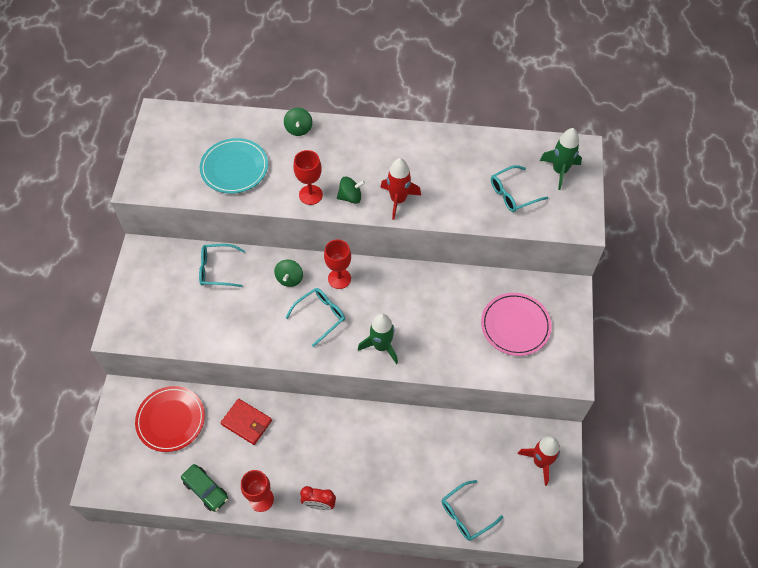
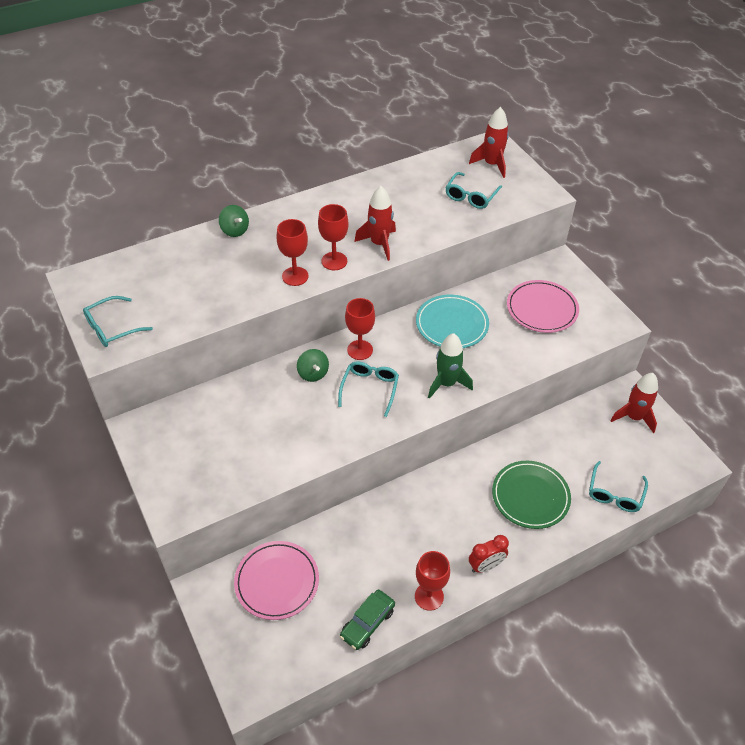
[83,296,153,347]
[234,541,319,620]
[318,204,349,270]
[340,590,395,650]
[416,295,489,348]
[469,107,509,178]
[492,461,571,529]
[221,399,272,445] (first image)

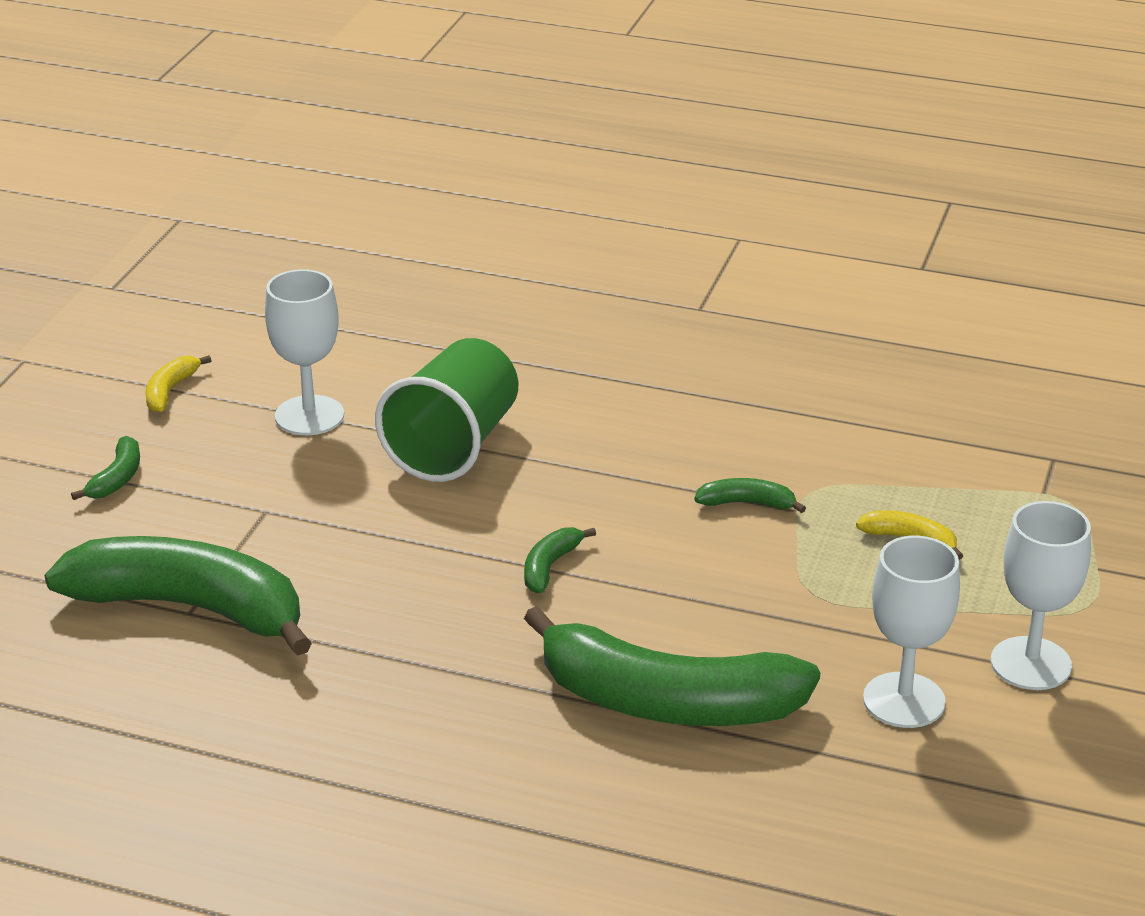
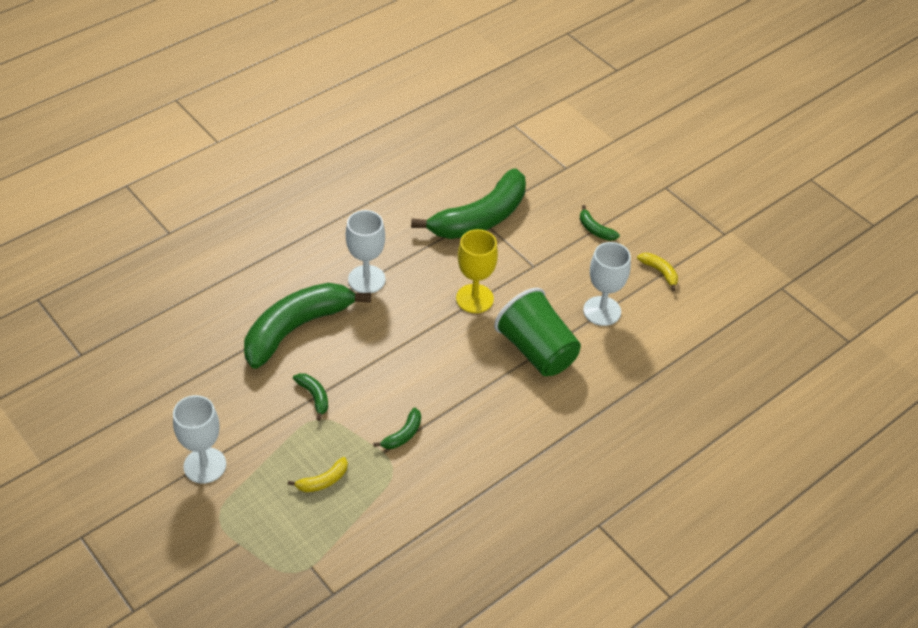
[293,373,328,421]
[346,210,386,293]
[456,229,498,313]

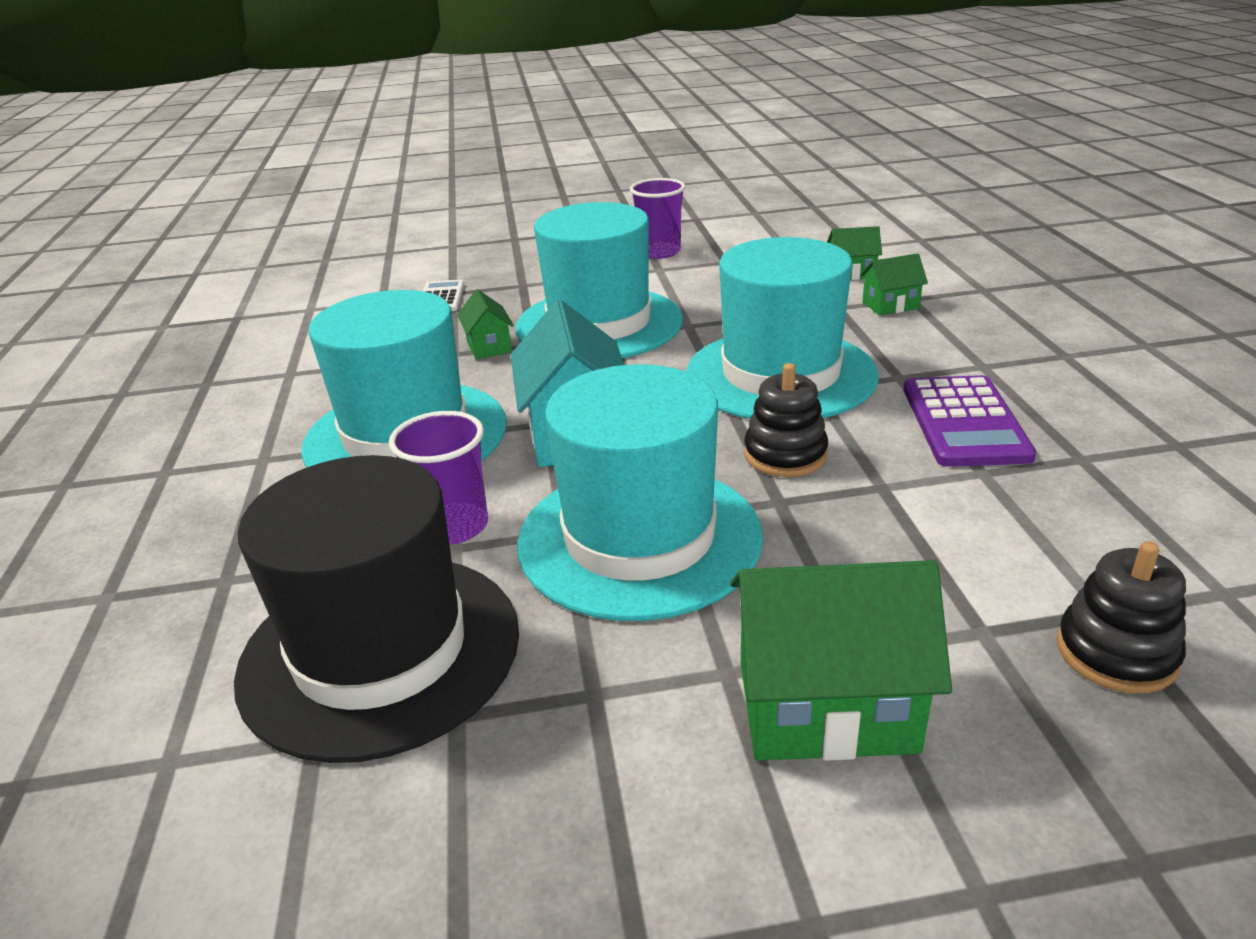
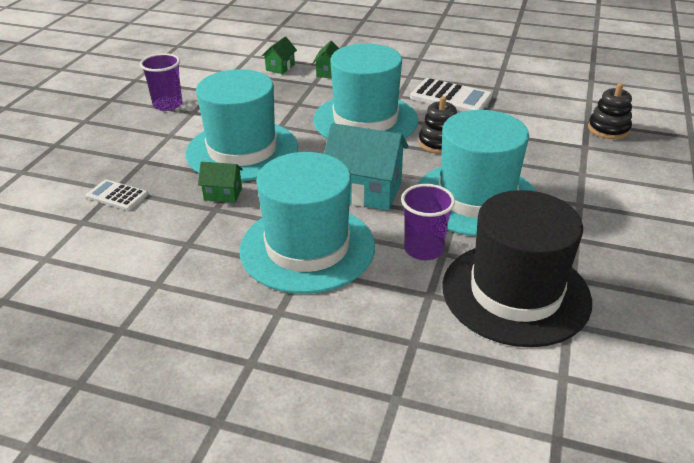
[410,78,492,112]
[730,560,952,761] (first image)

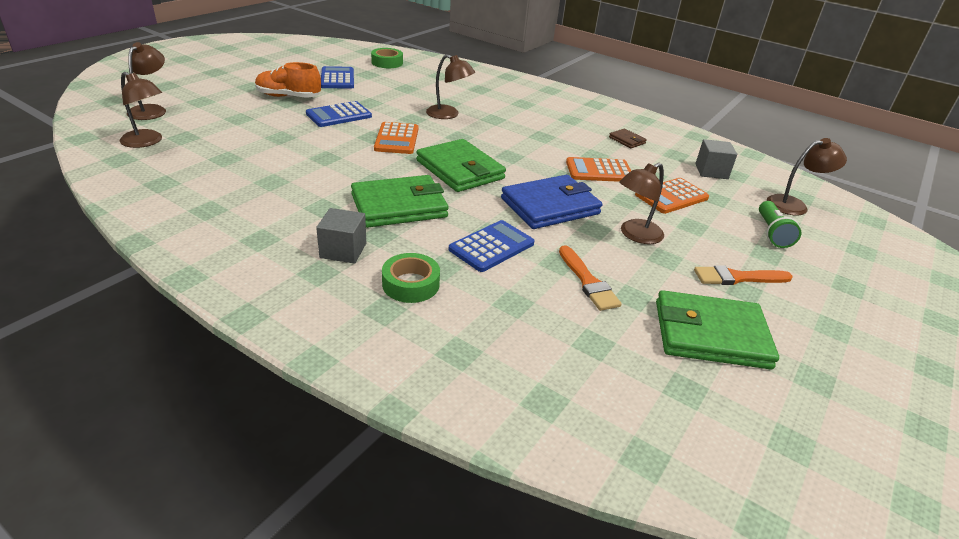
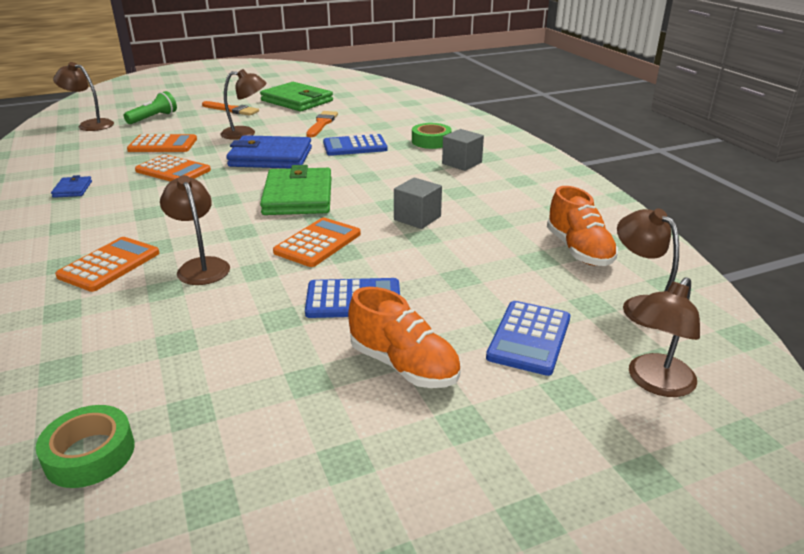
[51,175,92,198]
[55,237,159,292]
[394,177,442,229]
[486,301,570,376]
[547,186,618,266]
[351,175,449,228] (first image)

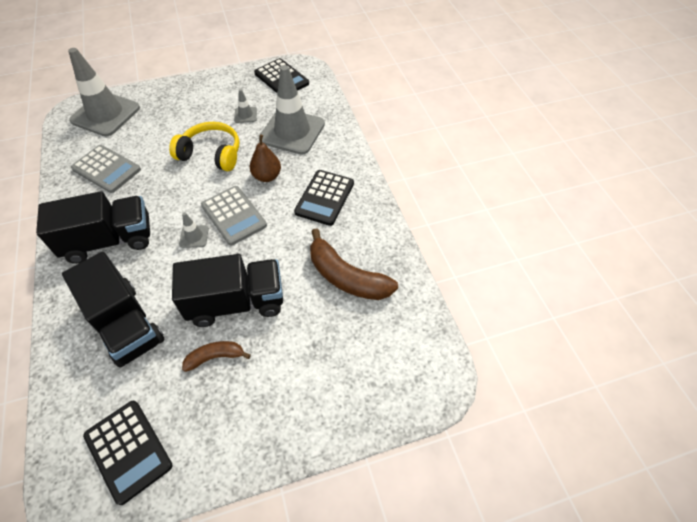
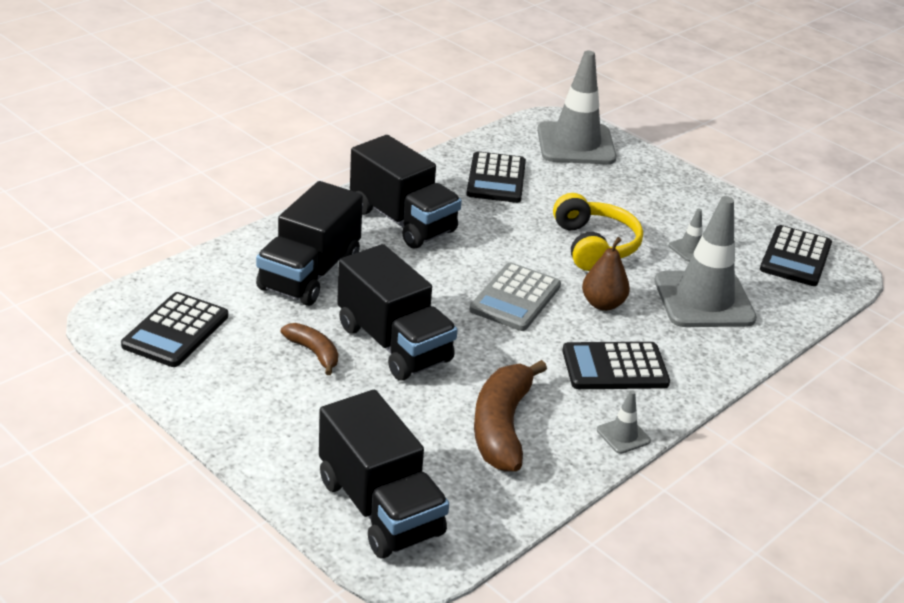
[319,390,449,559]
[466,151,526,203]
[597,390,651,454]

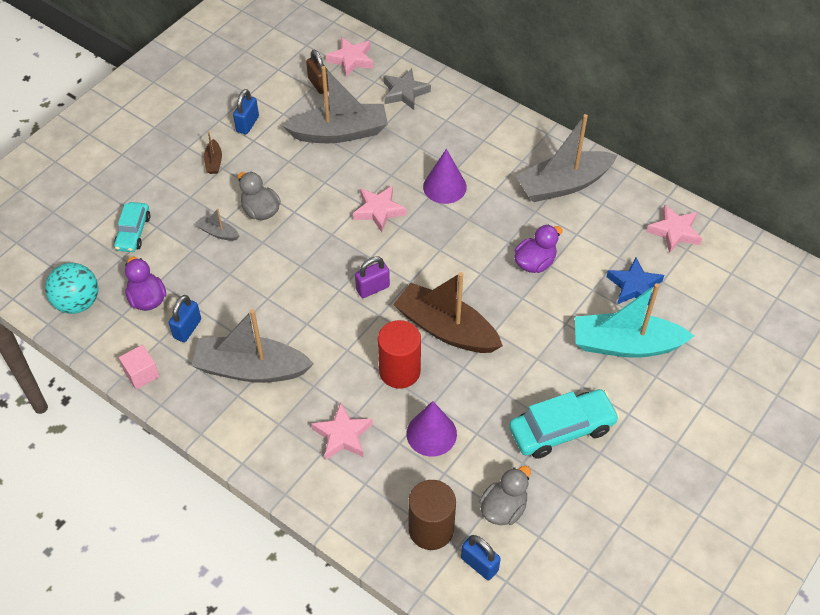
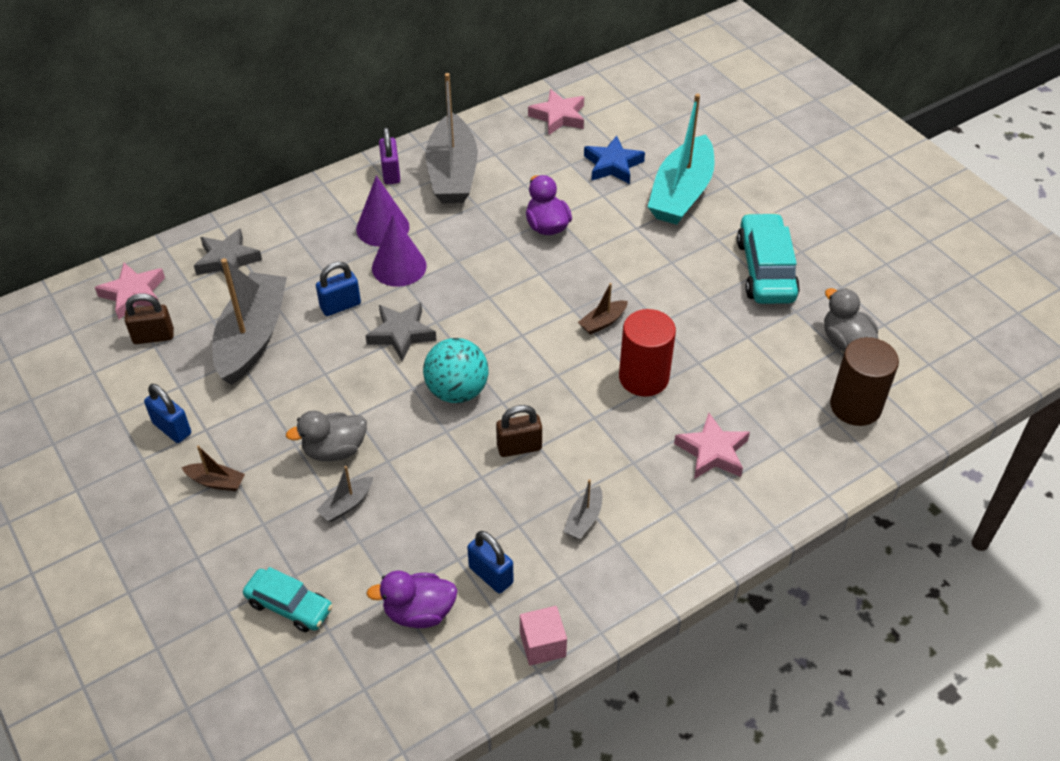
[316,262,361,316]
[356,176,409,247]
[365,302,437,361]
[379,127,400,185]
[423,338,489,403]
[496,405,542,457]
[563,479,602,539]
[578,283,628,335]

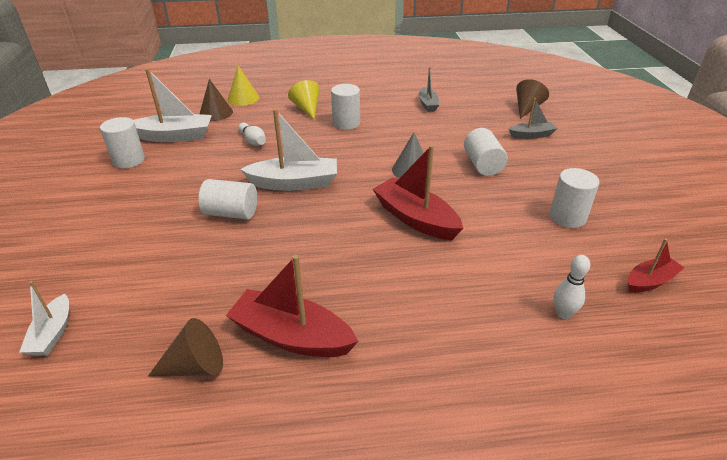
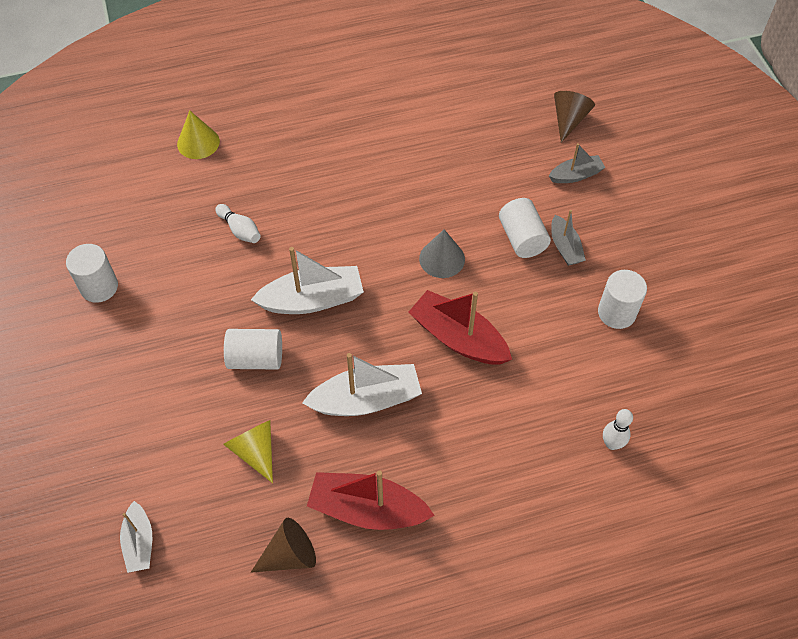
[223,420,273,483]
[302,353,422,416]
[551,210,586,266]
[200,79,233,121] (first image)
[331,84,360,130] (first image)
[628,238,685,293] (first image)

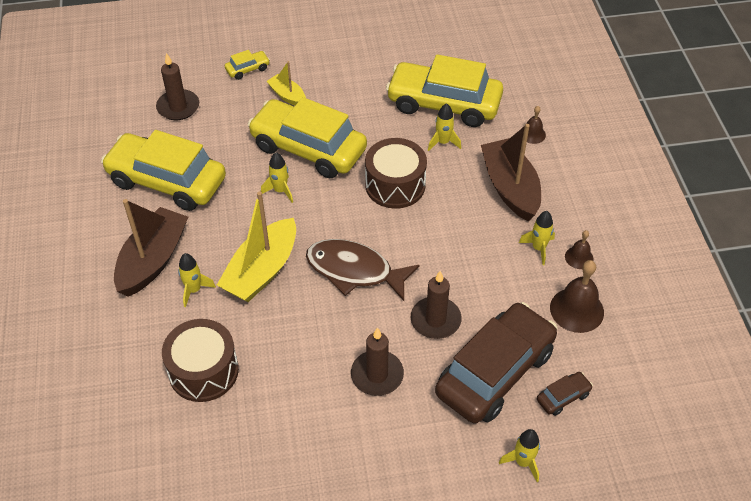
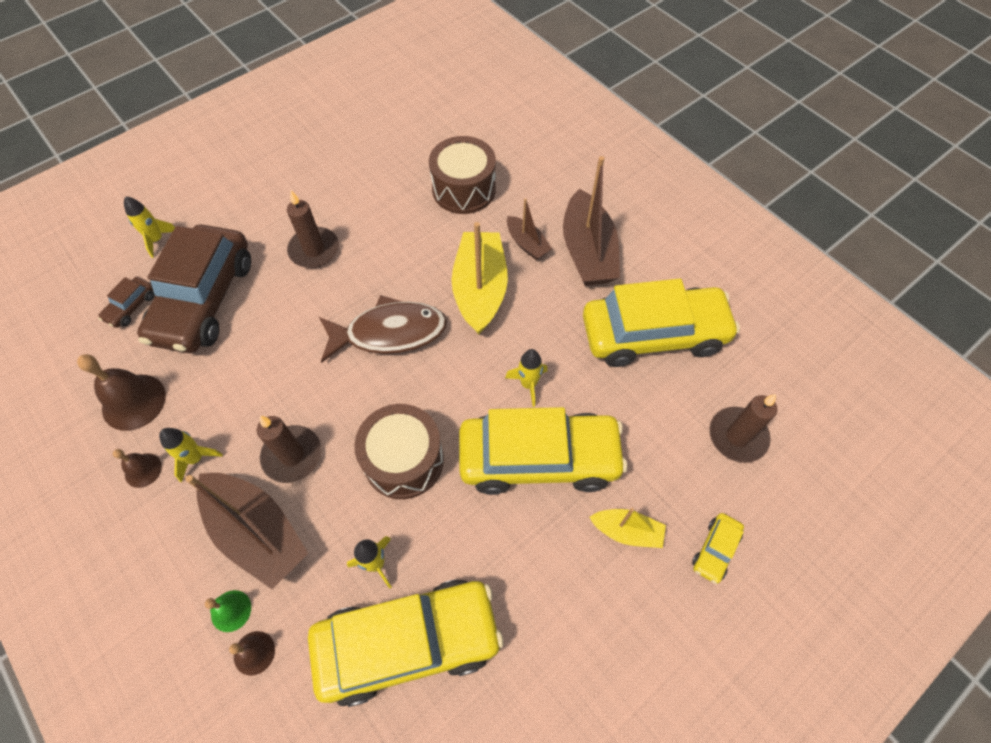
[205,590,251,632]
[257,416,322,483]
[507,198,552,260]

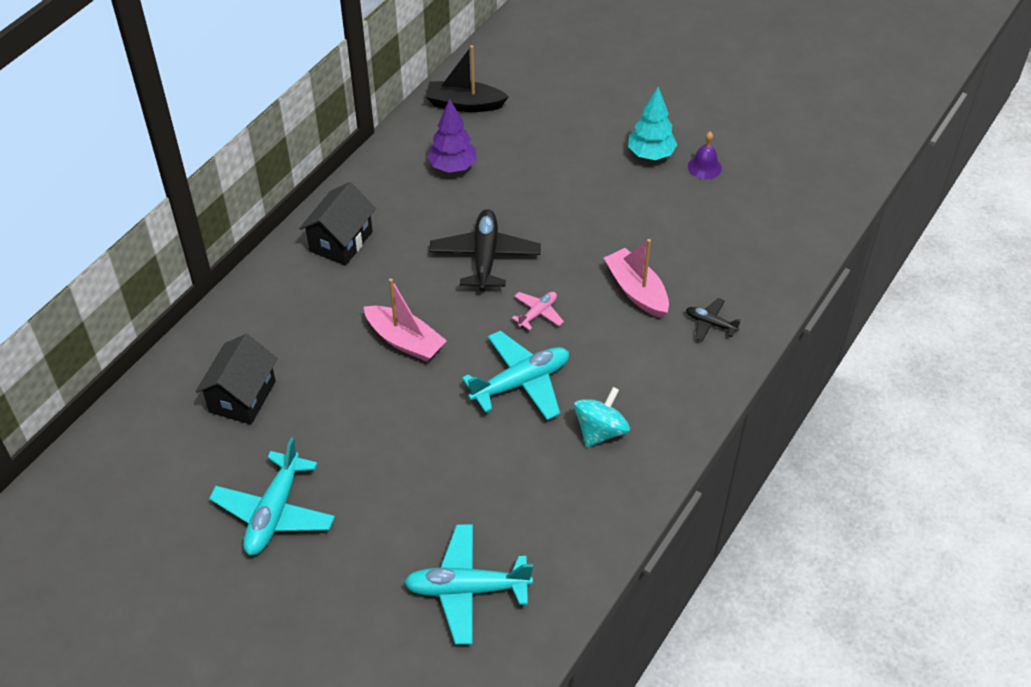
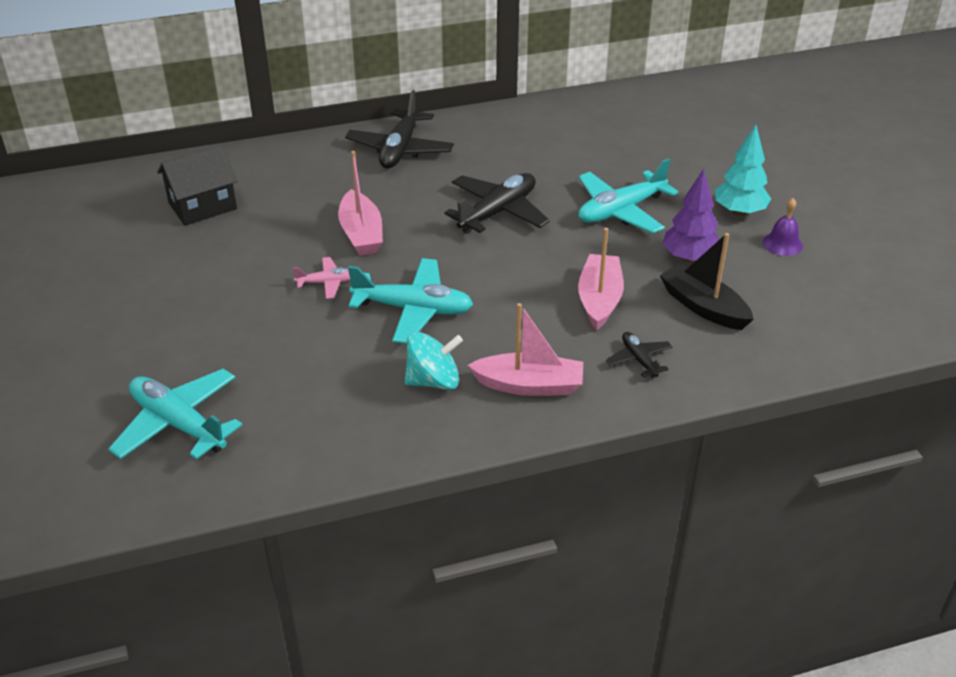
[293,257,350,299]
[345,90,454,168]
[468,303,583,396]
[578,158,679,234]
[659,233,754,330]
[662,168,719,263]

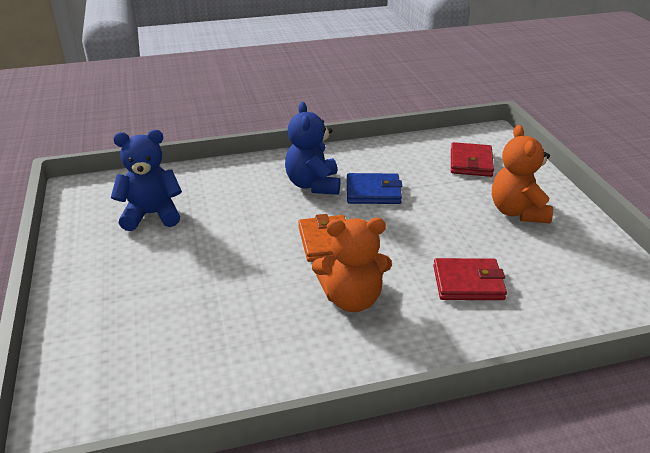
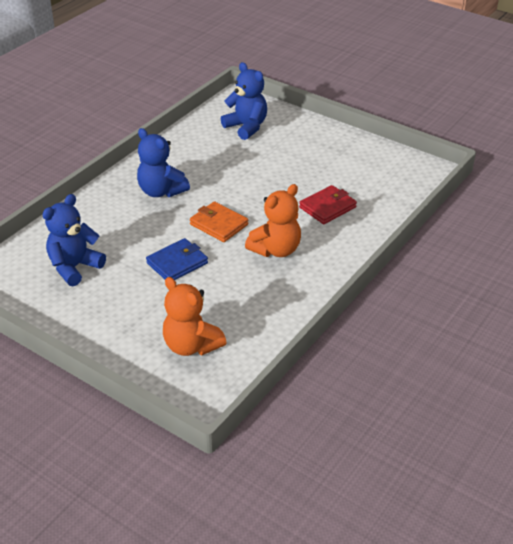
[146,238,208,280]
[163,277,227,356]
[221,62,267,140]

